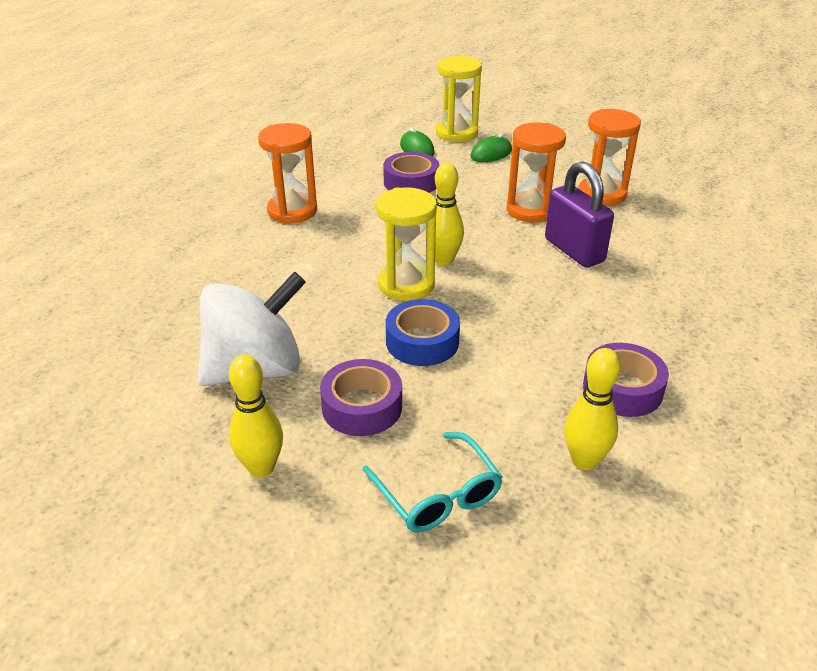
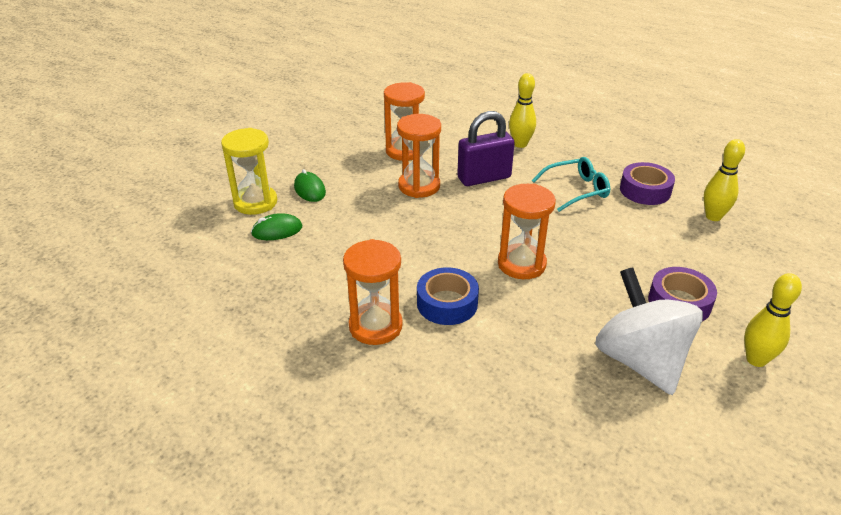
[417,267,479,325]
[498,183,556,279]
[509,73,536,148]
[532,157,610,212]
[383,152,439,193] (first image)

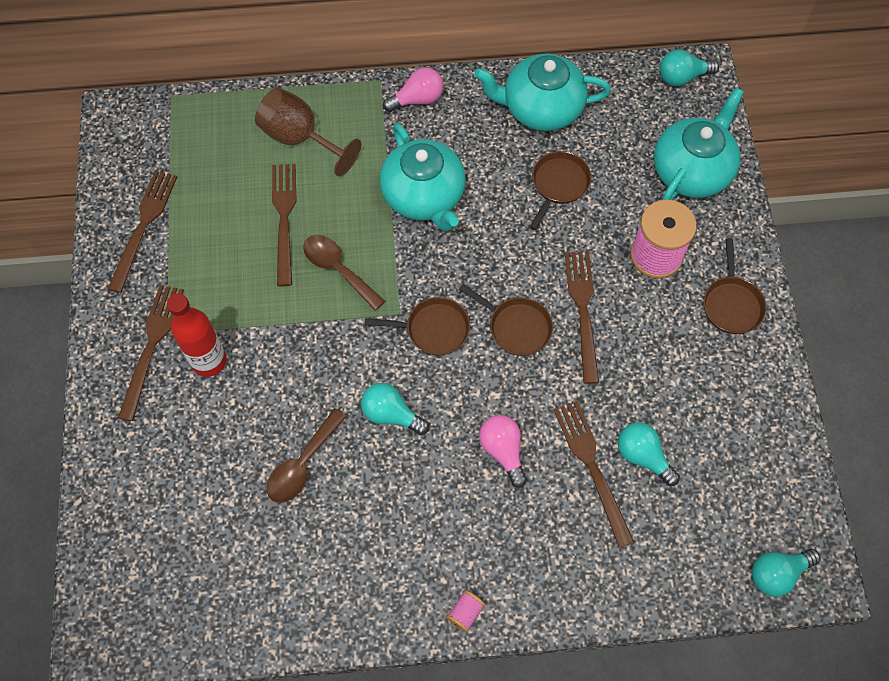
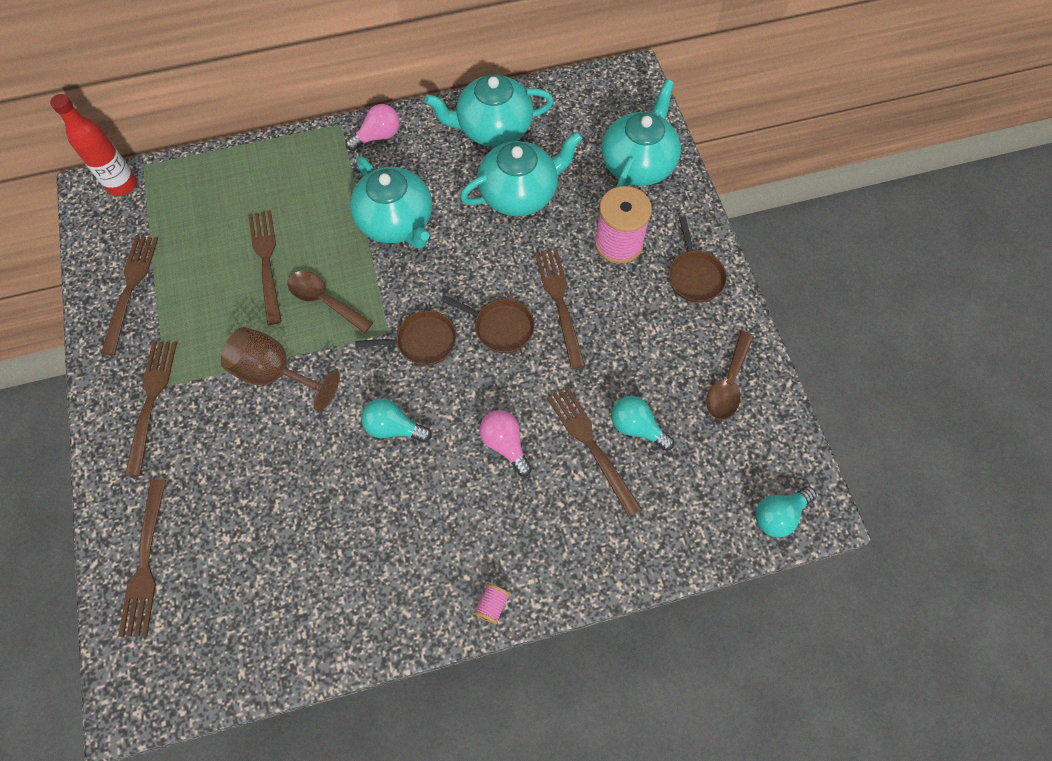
[50,94,137,196]
[118,479,166,637]
[221,327,340,412]
[460,132,583,216]
[706,331,754,420]
[660,50,719,86] (first image)

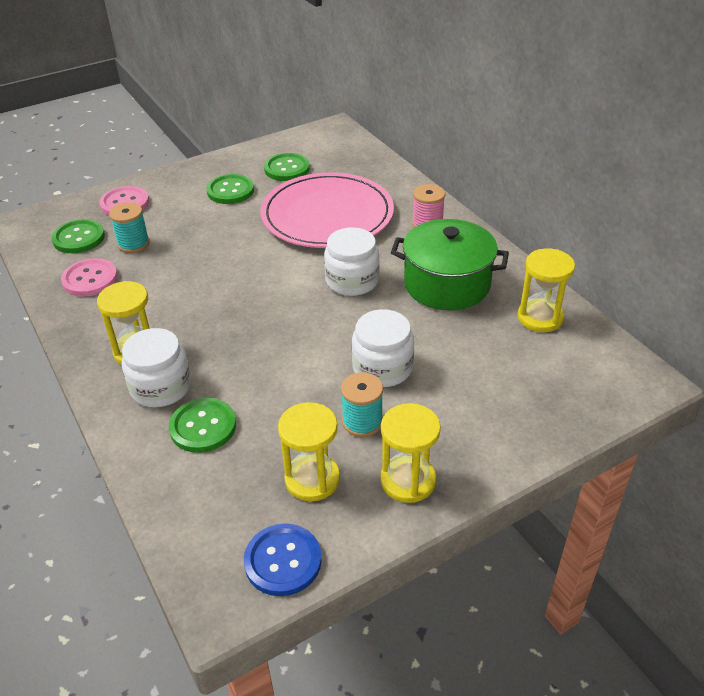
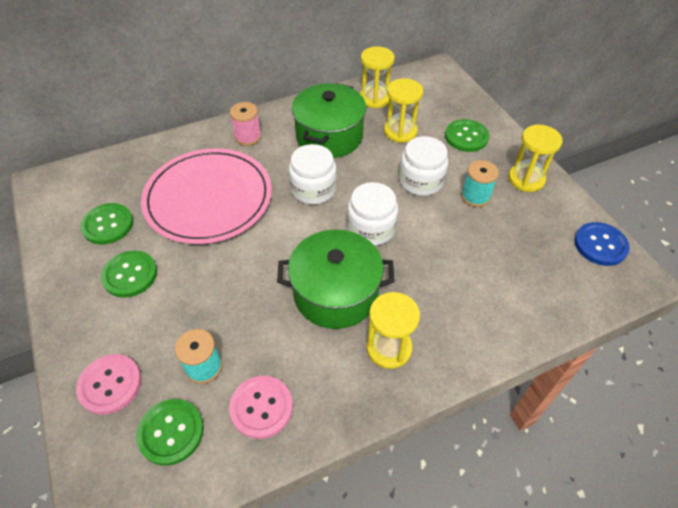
[277,229,395,329]
[347,182,398,246]
[384,78,423,143]
[445,119,489,152]

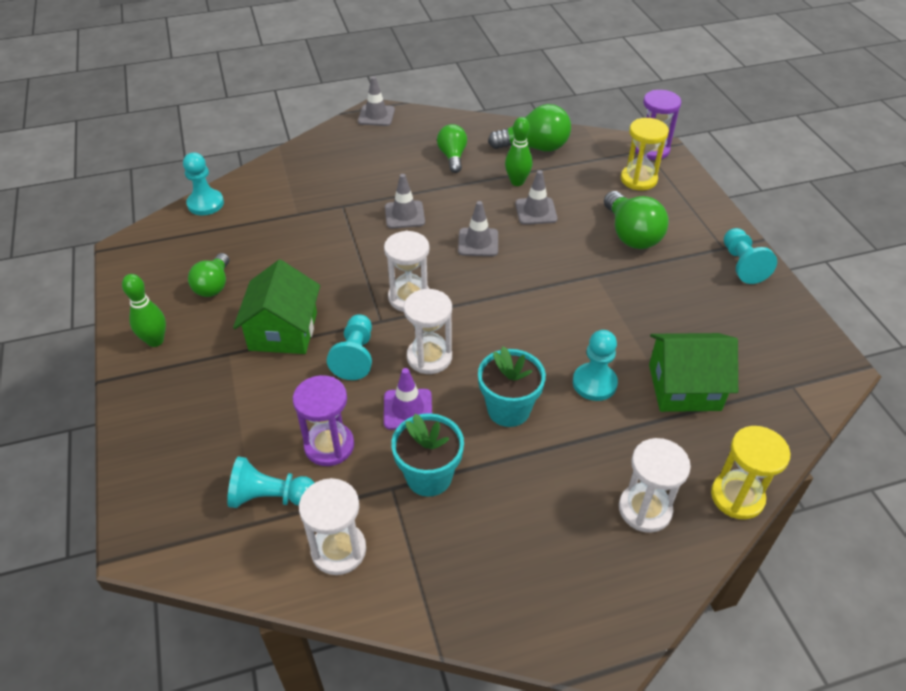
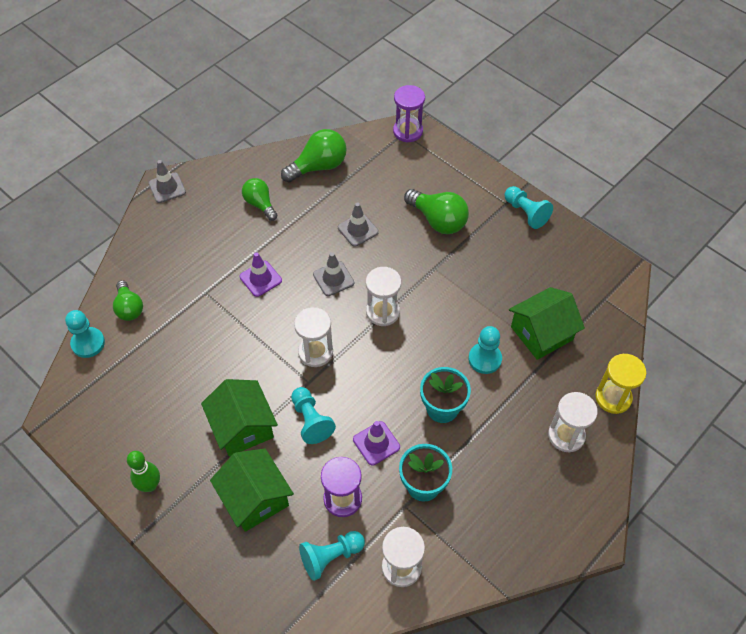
[113,280,143,321]
[210,449,294,532]
[240,252,282,297]
[366,267,401,326]
[505,117,532,186] (first image)
[621,118,669,191] (first image)

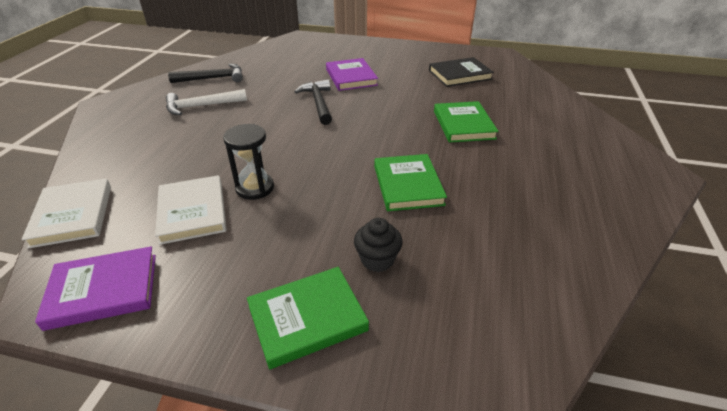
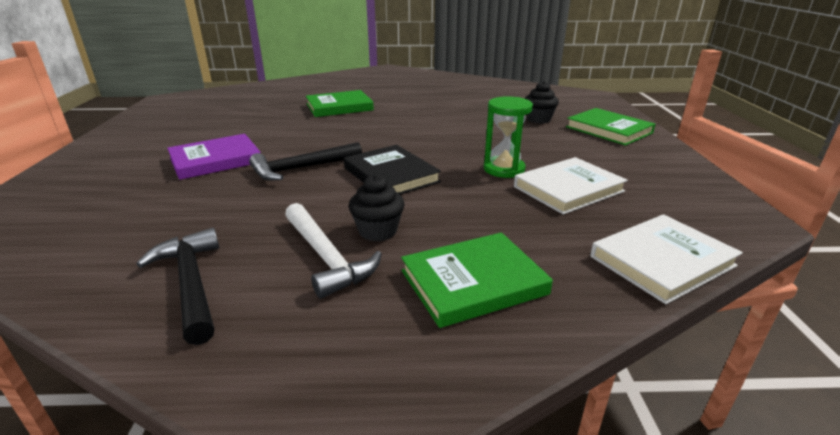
[344,145,441,195]
[349,175,405,242]
[401,232,553,328]
[483,96,533,178]
[35,246,156,331] (first image)

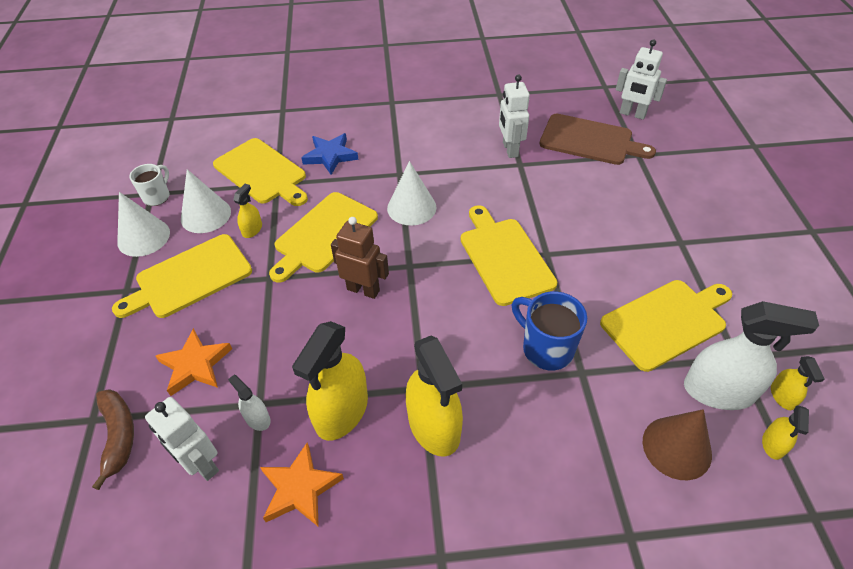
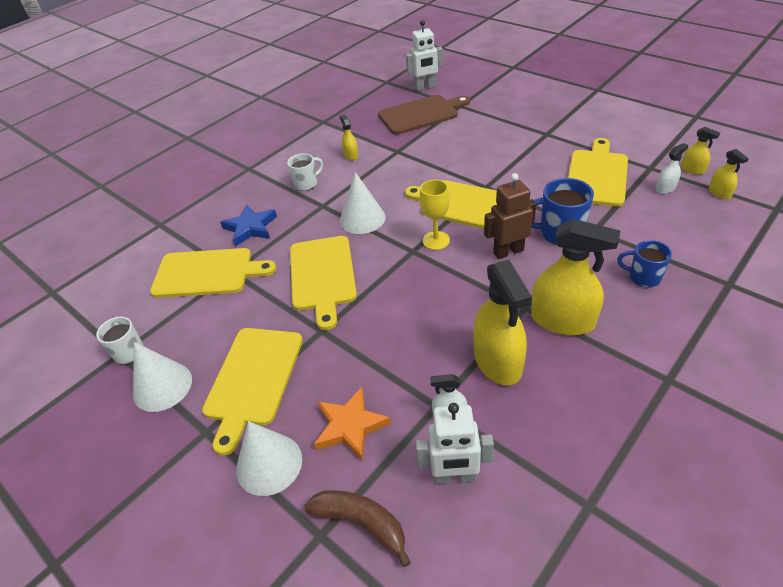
[236,421,302,496]
[287,153,323,191]
[340,114,358,160]
[419,180,450,250]
[484,173,537,259]
[617,240,672,288]
[655,143,688,194]
[260,442,344,527] (first image)
[499,75,530,158] (first image)
[643,409,712,480] (first image)

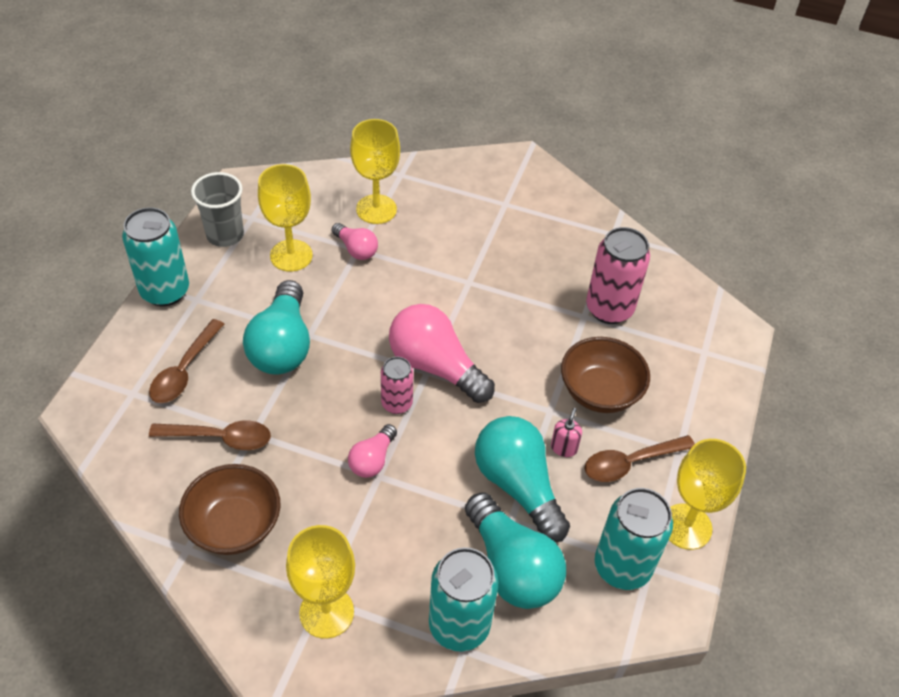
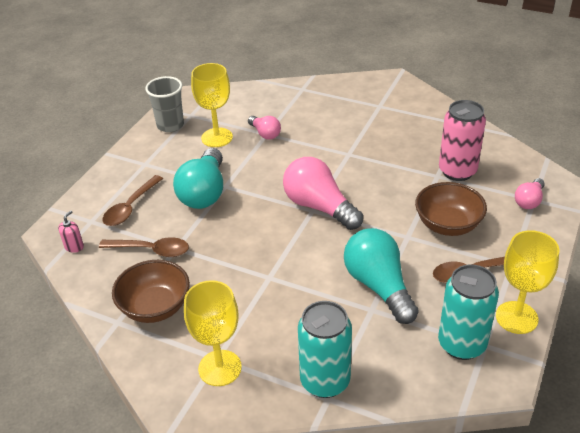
[58,211,84,253]
[515,178,545,209]
[122,207,189,306] (first image)
[350,119,400,224] (first image)
[381,357,413,414] (first image)
[465,492,566,609] (first image)

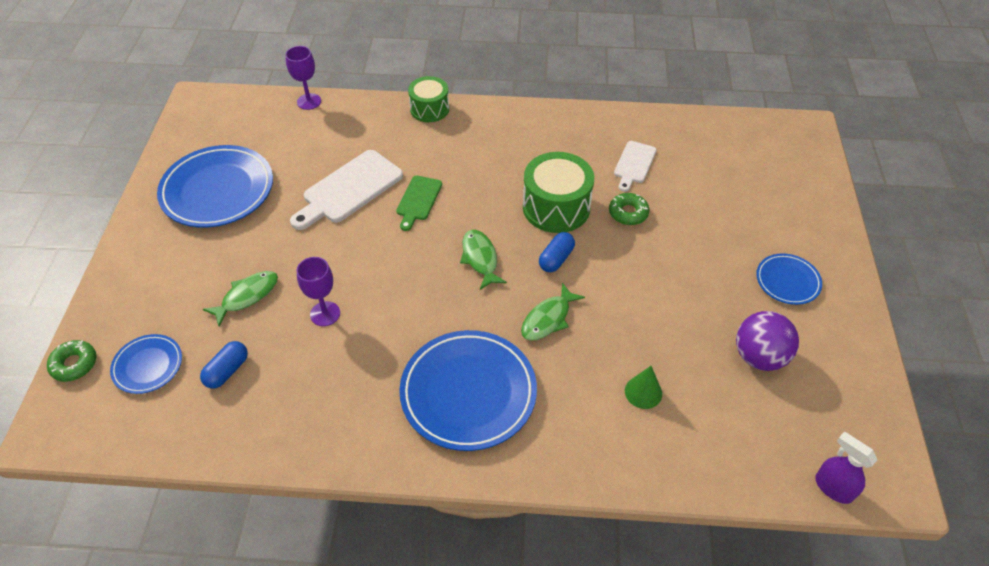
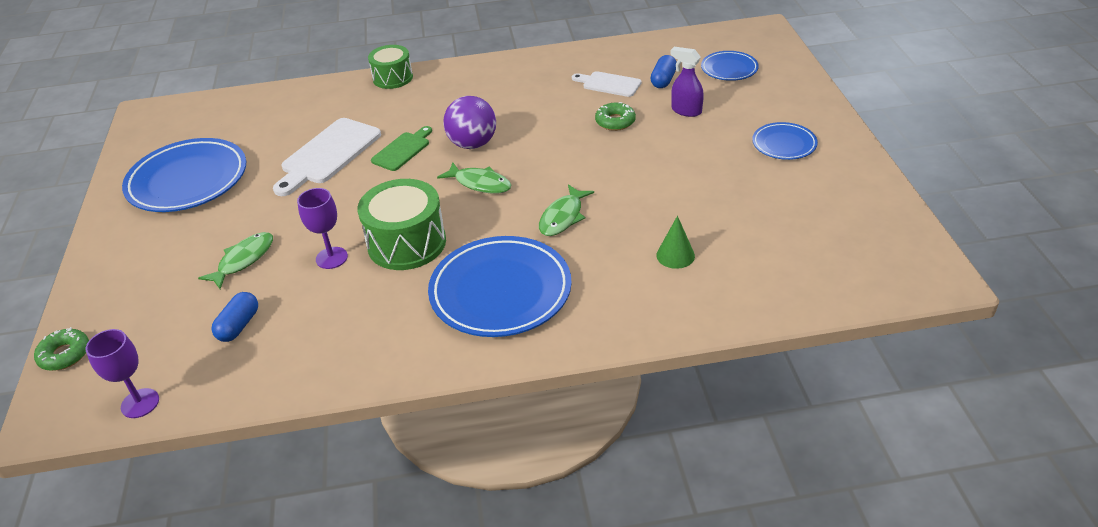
[85,329,159,418]
[357,179,446,270]
[371,126,432,171]
[437,162,512,194]
[443,96,496,149]
[572,71,641,97]
[650,55,677,88]
[670,47,704,117]
[701,51,759,81]

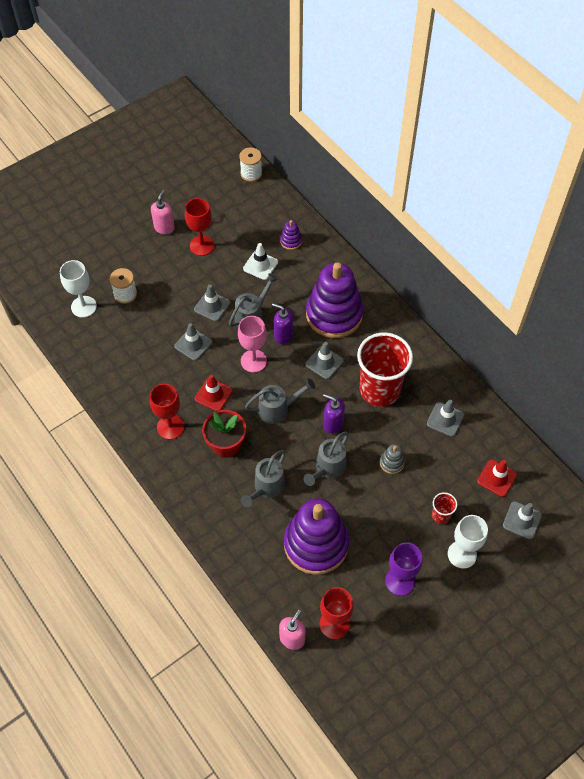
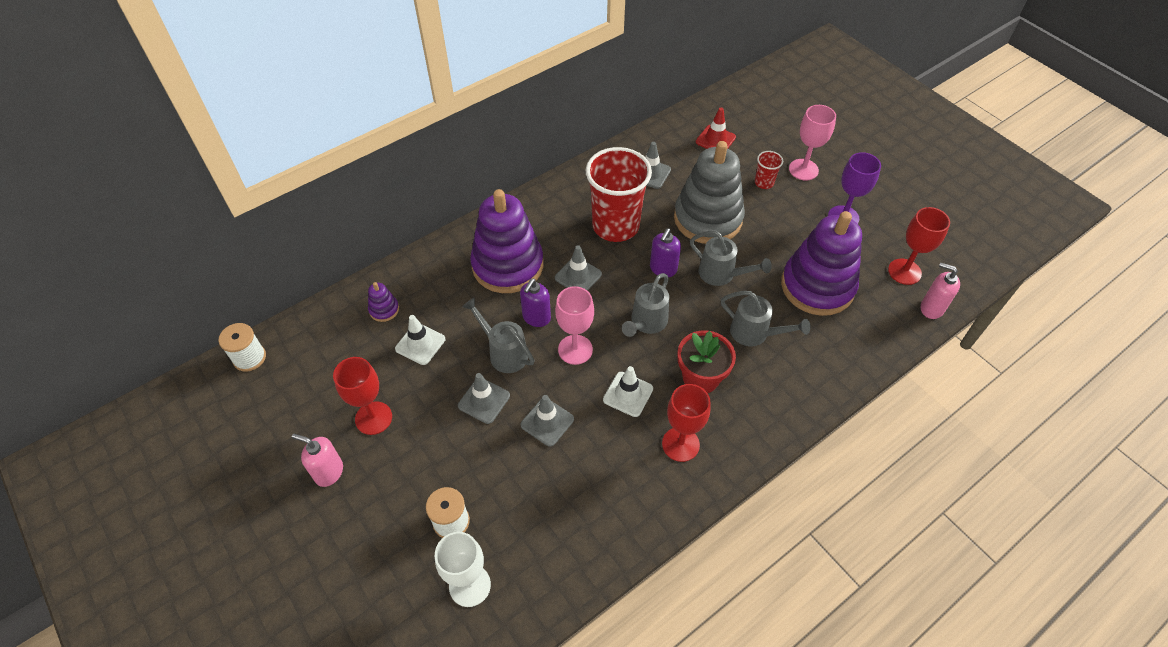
[603,366,653,417]
[622,273,669,337]
[674,141,745,244]
[789,105,836,181]
[503,501,542,539] (first image)

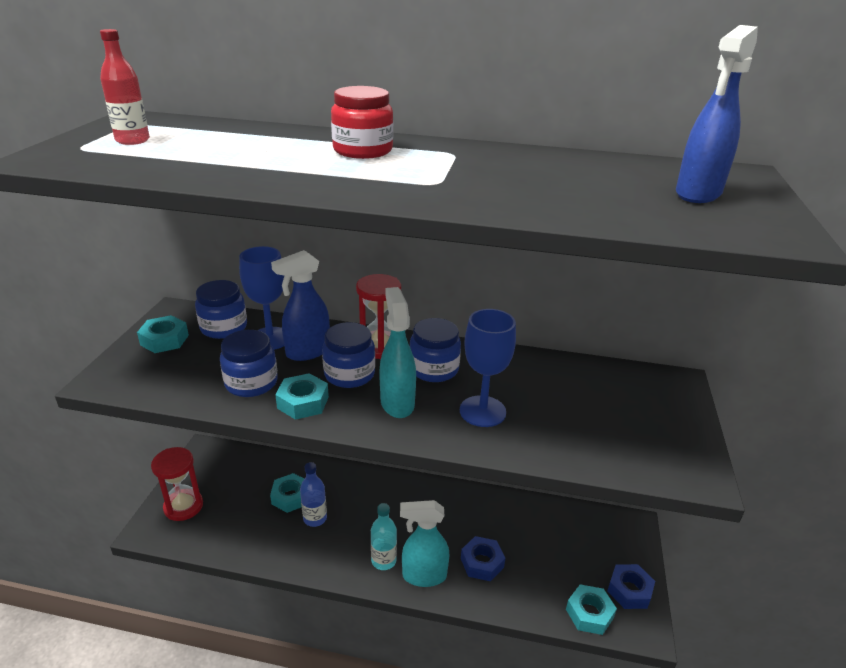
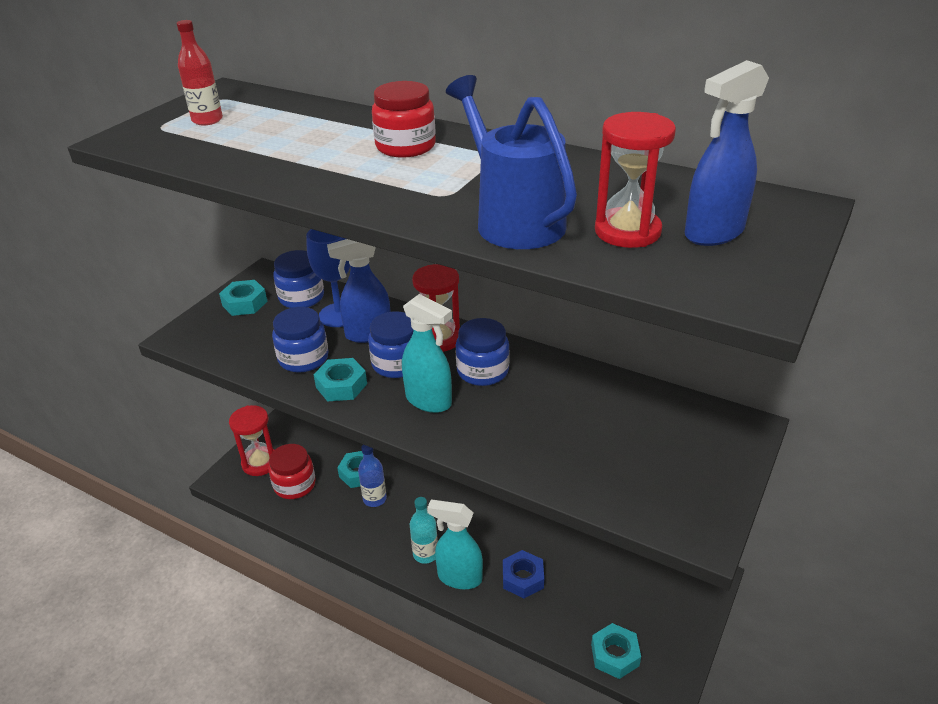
[269,444,316,499]
[402,294,452,413]
[446,75,577,249]
[595,112,676,248]
[460,309,516,427] (first image)
[607,564,655,609] (first image)

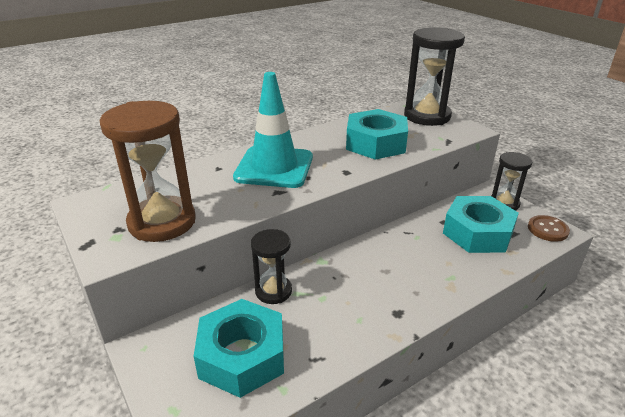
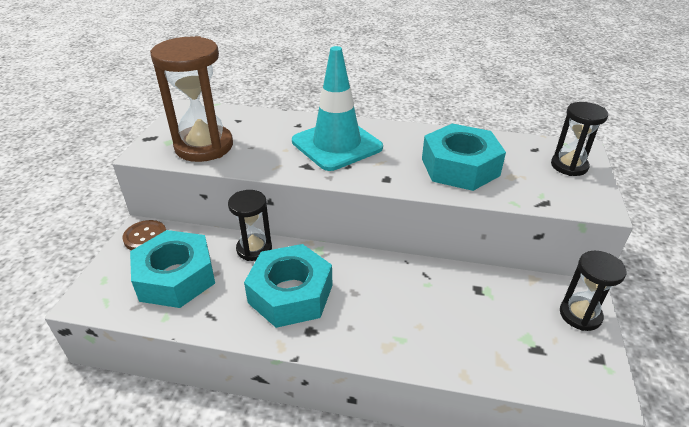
[122,220,166,250]
[244,244,332,328]
[551,102,608,176]

